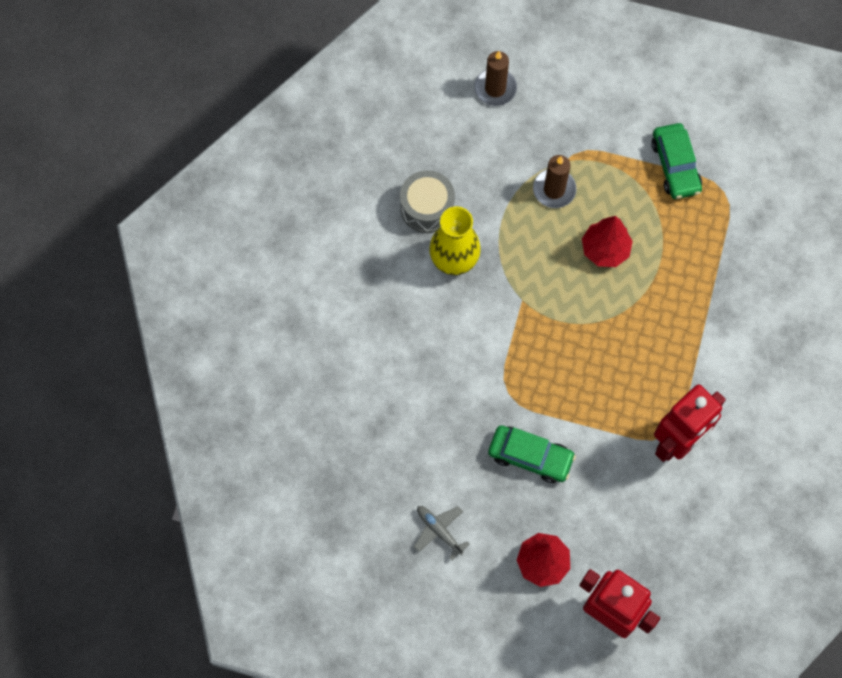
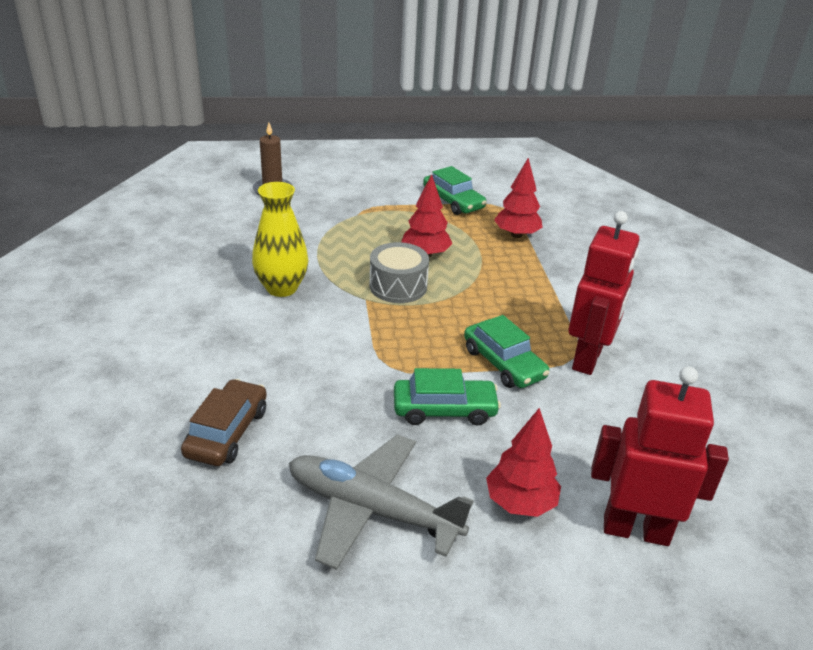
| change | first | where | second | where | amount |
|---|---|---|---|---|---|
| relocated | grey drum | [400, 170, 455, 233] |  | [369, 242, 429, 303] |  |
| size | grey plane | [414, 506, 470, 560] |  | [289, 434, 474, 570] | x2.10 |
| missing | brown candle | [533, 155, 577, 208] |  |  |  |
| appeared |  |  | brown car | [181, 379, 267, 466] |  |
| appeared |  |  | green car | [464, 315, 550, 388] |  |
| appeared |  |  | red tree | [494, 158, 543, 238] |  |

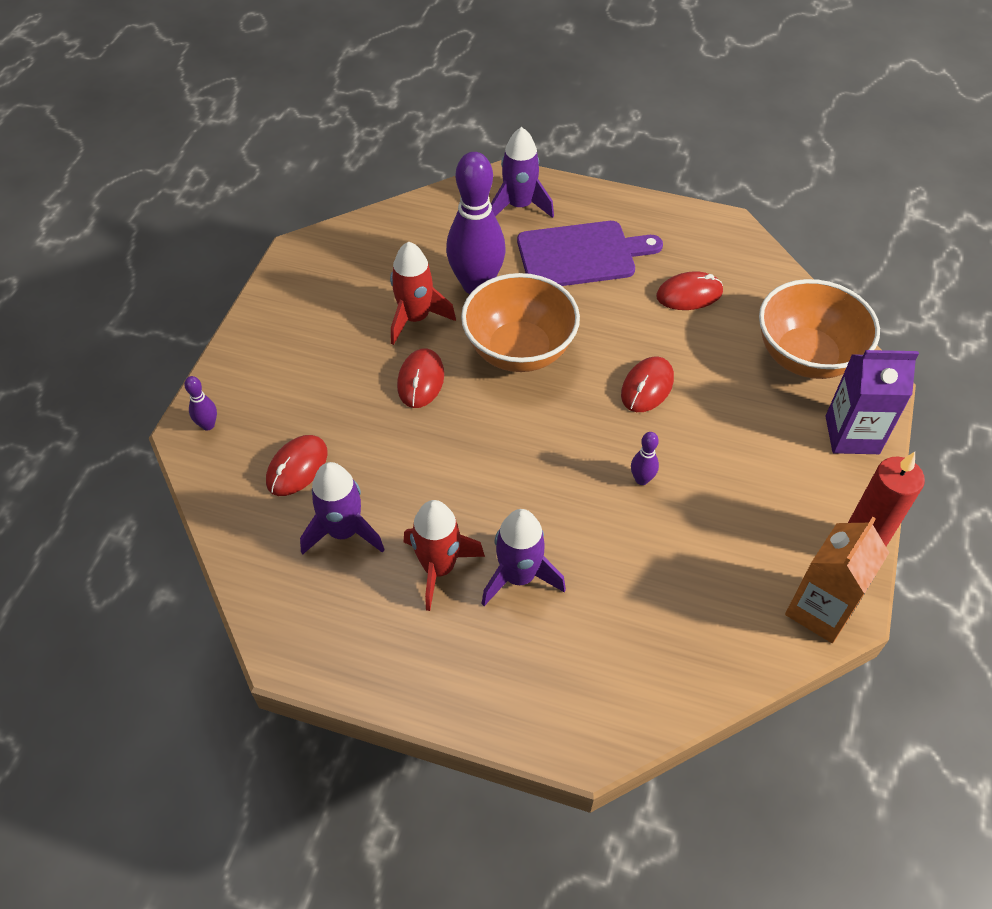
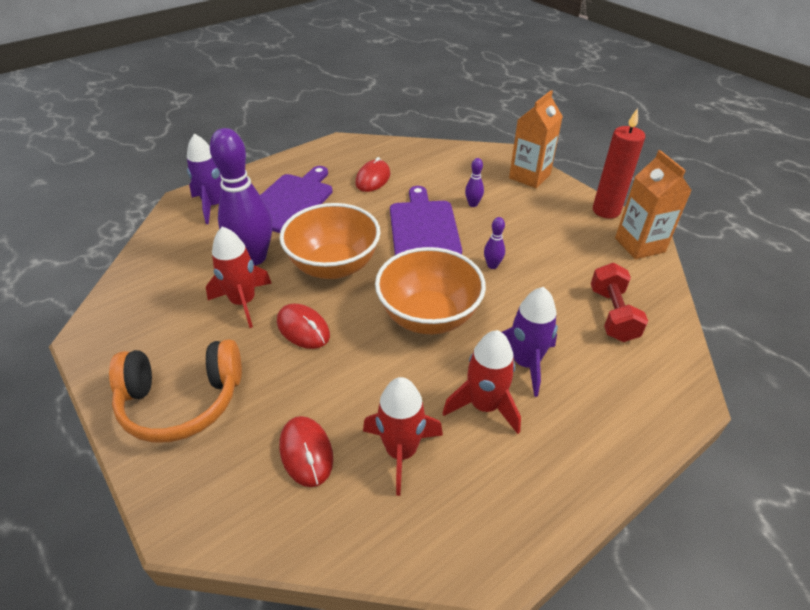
| change | first | where | second | where | amount |
|---|---|---|---|---|---|
| relocated | purple bowling pin | [184, 376, 217, 431] |  | [465, 158, 484, 207] |  |
| colour | purple rocket | [300, 462, 385, 555] | red rocket | [363, 377, 443, 496] |  |
| exchanged | red mouse | [621, 357, 674, 412] | purple cutting board | [390, 186, 462, 255] |  |
| relocated | orange bowl | [759, 279, 880, 379] |  | [375, 247, 486, 334] |  |
| colour | purple carton | [826, 350, 919, 454] | orange carton | [509, 90, 563, 188] |  |
| appeared |  |  | orange headphones | [109, 339, 242, 443] |  |
| appeared |  |  | red dumbbell | [591, 263, 648, 342] |  |

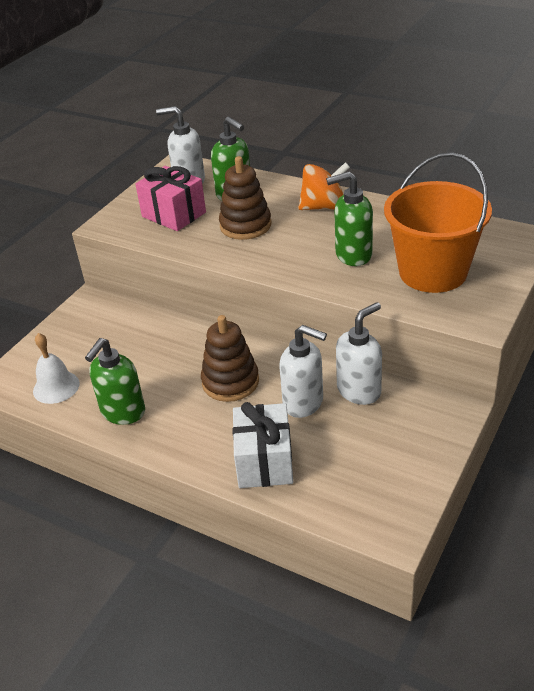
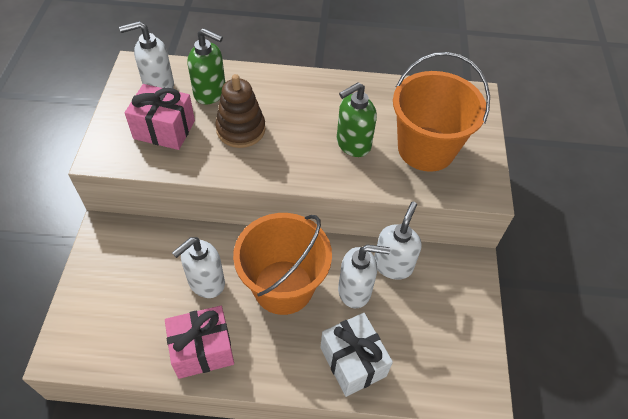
| change | first | where | second | where | amount |
|---|---|---|---|---|---|
| missing | white bell | [33, 333, 80, 404] |  |  |  |
| exchanged | green soap dispenser | [85, 338, 145, 425] | pink gift | [165, 306, 234, 379] |  |
| exchanged | brown stacking toy | [201, 315, 259, 402] | orange bucket | [233, 213, 332, 315] |  |
| missing | orange spinning top | [299, 162, 350, 210] |  |  |  |
| appeared |  |  | white soap dispenser | [172, 237, 225, 298] |  |

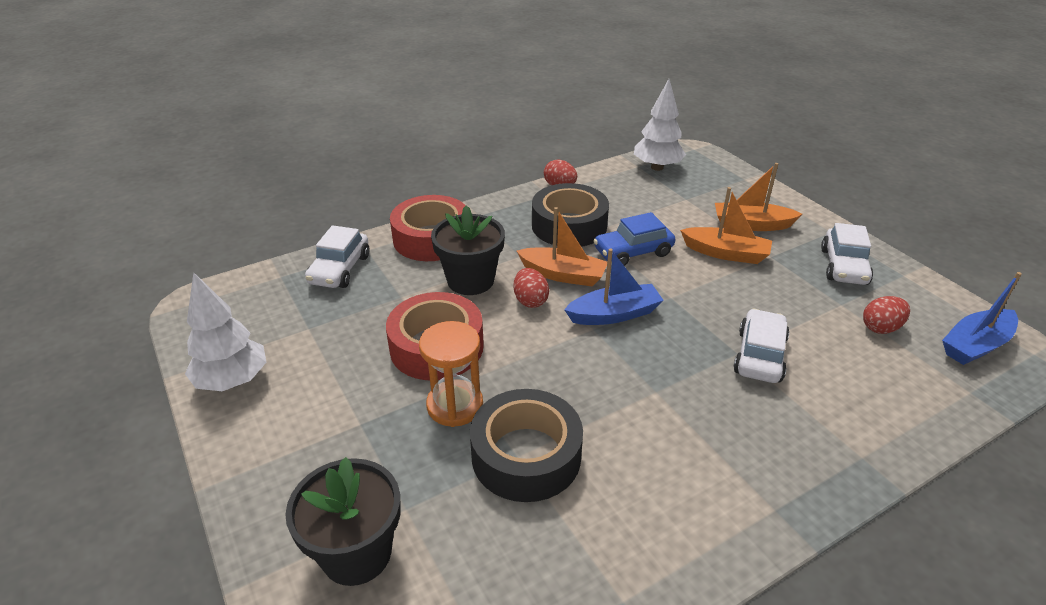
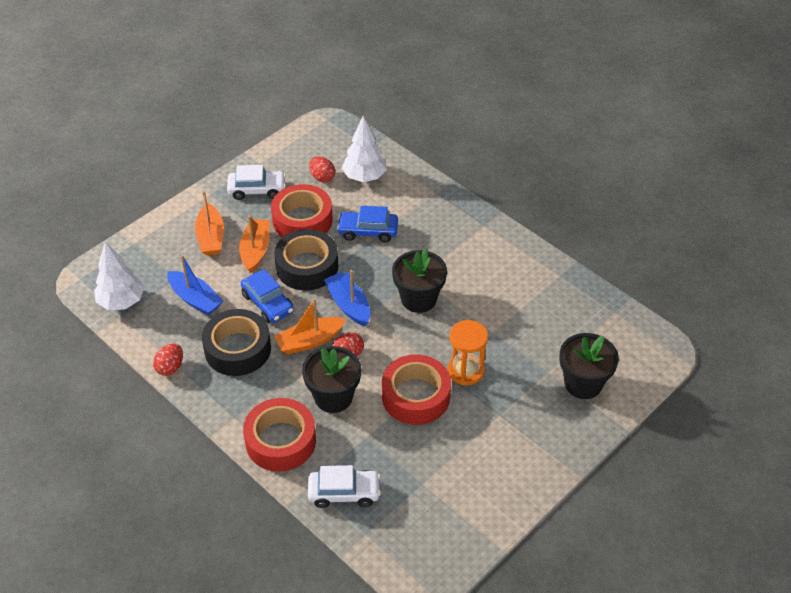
| change | first | where | second | where | amount |
|---|---|---|---|---|---|
| relocated | white tree | [185, 272, 266, 391] |  | [342, 116, 387, 182] |  |
| relocated | black tape | [470, 389, 583, 502] |  | [274, 229, 338, 291] |  |
| spun | orange boat | [517, 207, 607, 287] |  | [274, 298, 346, 354] | 120 degrees counterclockwise |
| colour | white car | [733, 308, 789, 383] | blue car | [337, 206, 398, 242] |  |
| relocated | blue boat | [942, 272, 1022, 365] |  | [167, 255, 223, 315] |  |
| appeared |  |  | red tape | [271, 184, 333, 238] |  |
| appeared |  |  | black flower pot | [392, 249, 447, 313] |  |

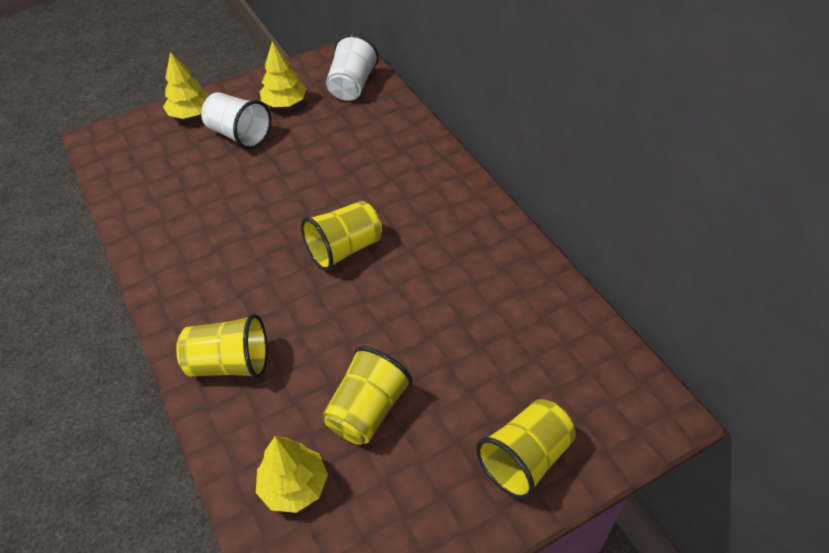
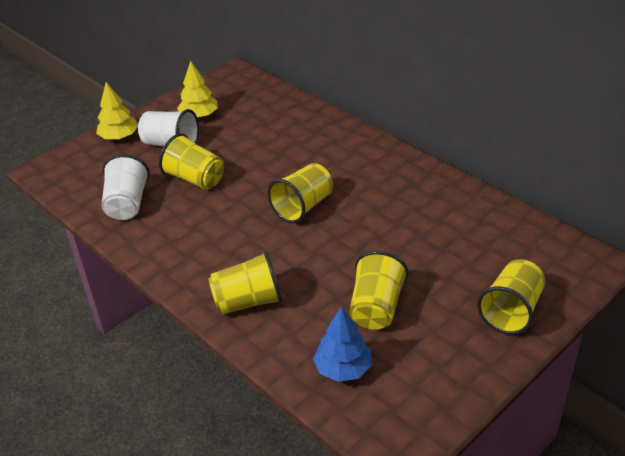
| change | first | where | second | where | amount |
|---|---|---|---|---|---|
| colour | yellow tree | [256, 436, 328, 513] | blue tree | [313, 307, 372, 382] |  |
| relocated | white cup | [326, 34, 379, 101] |  | [102, 154, 150, 220] |  |
| appeared |  |  | yellow cup | [159, 133, 224, 190] |  |

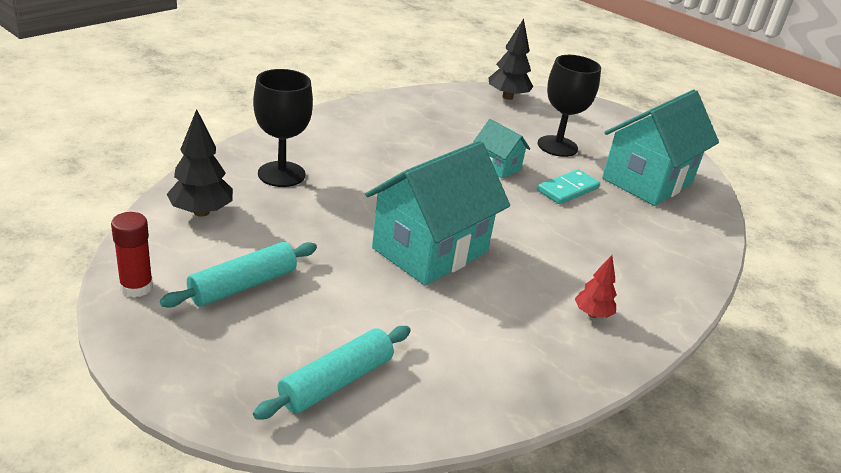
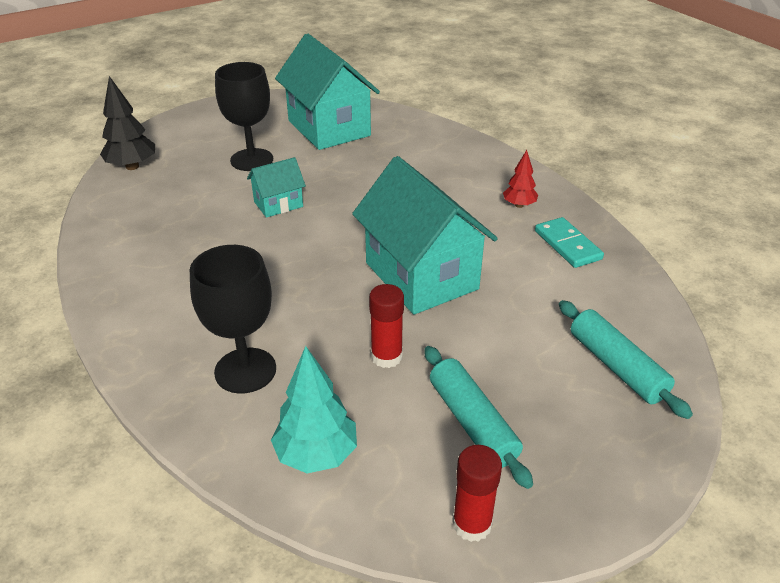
| change | first | where | second | where | amount |
|---|---|---|---|---|---|
| colour | black tree | [167, 109, 233, 217] | turquoise tree | [271, 346, 357, 473] |  |
| relocated | turquoise domino | [538, 169, 600, 204] |  | [535, 217, 604, 268] |  |
| appeared |  |  | red glue stick | [369, 284, 404, 368] |  |

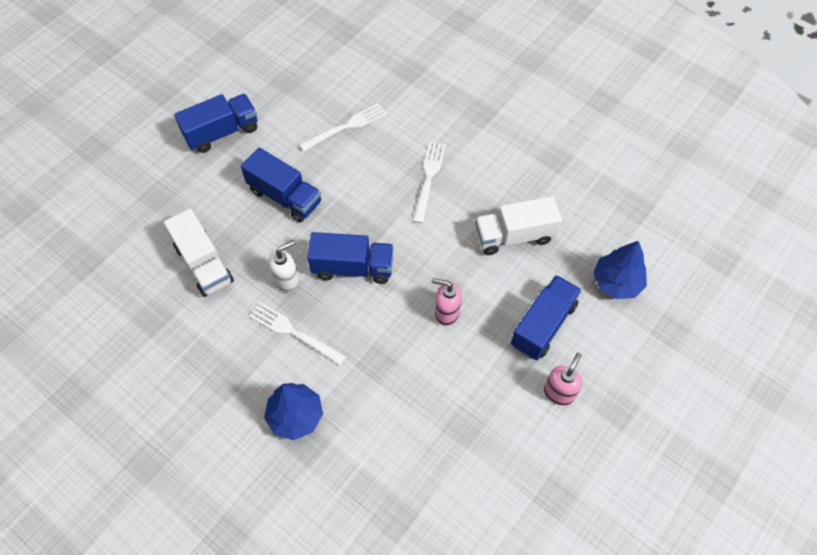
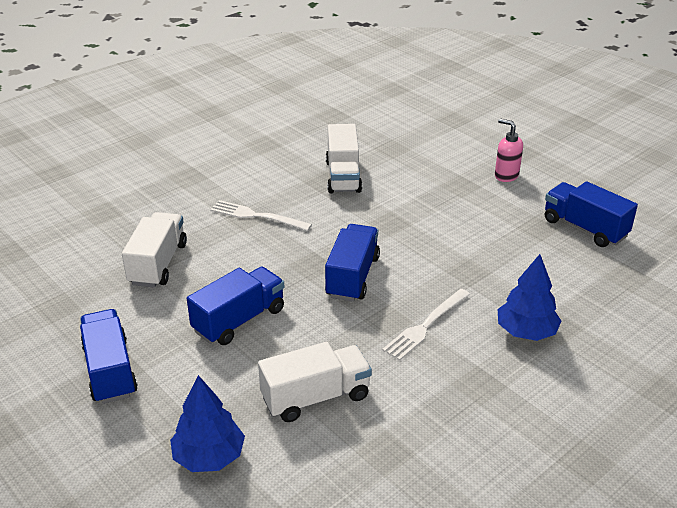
| change | first | where | second | where | amount |
|---|---|---|---|---|---|
| missing | white soap dispenser | [268, 240, 300, 293] |  |  |  |
| exchanged | white fork | [299, 103, 387, 151] | white truck | [122, 212, 187, 287] |  |
| missing | pink soap dispenser | [432, 278, 462, 326] |  |  |  |
| relocated | blue truck | [511, 275, 582, 360] |  | [545, 181, 638, 247] |  |
| relocated | blue tree | [593, 241, 647, 299] |  | [170, 375, 245, 472] |  |

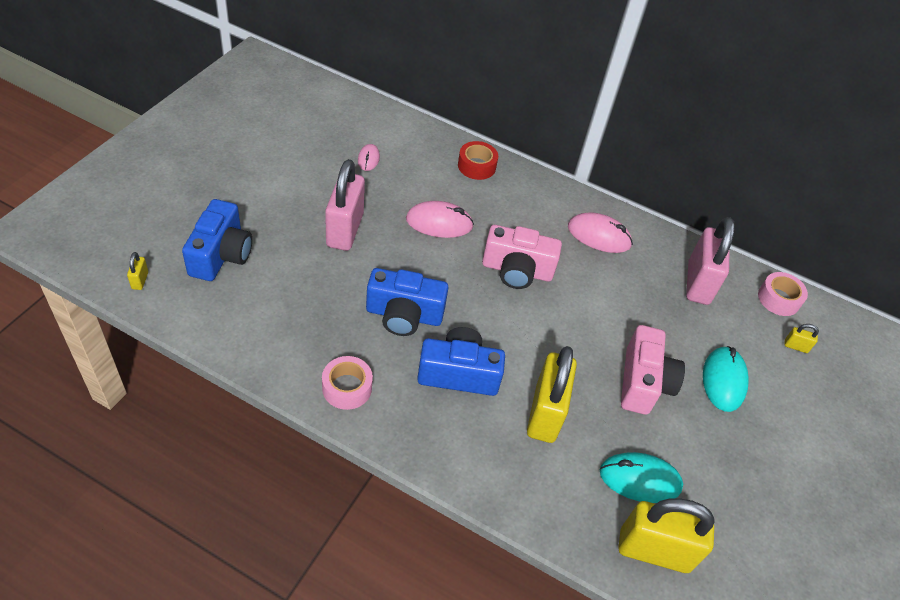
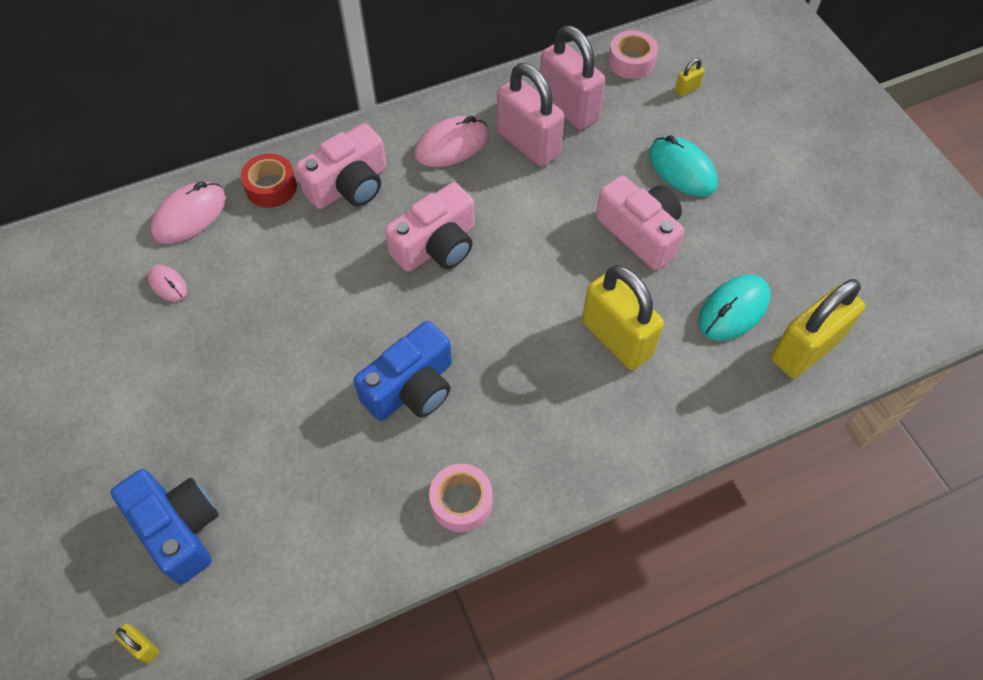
| change | first | where | second | where | amount |
|---|---|---|---|---|---|
| relocated | pink padlock | [325, 159, 365, 251] |  | [497, 63, 564, 167] |  |
| relocated | pink mouse | [406, 201, 474, 238] |  | [151, 181, 226, 244] |  |
| missing | blue camera | [417, 327, 505, 396] |  |  |  |
| appeared |  |  | pink camera | [295, 123, 387, 209] |  |

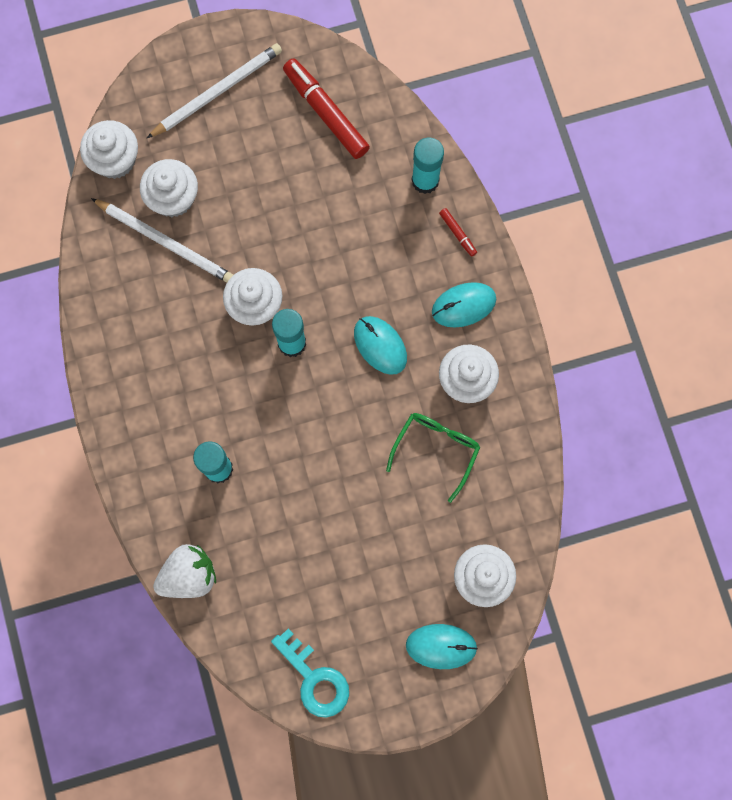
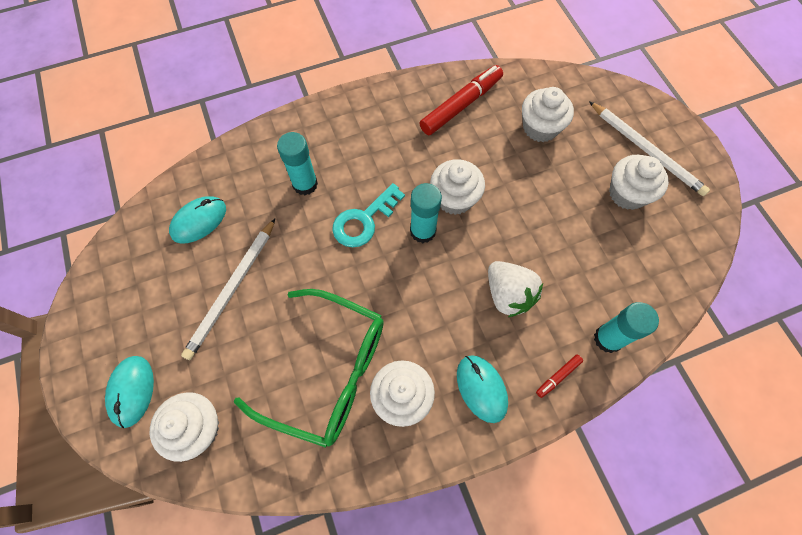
| change | first | where | second | where | amount |
|---|---|---|---|---|---|
| relocated | white cupcake | [80, 120, 138, 179] |  | [609, 155, 669, 210] |  |
| relocated | white pencil | [91, 198, 234, 283] |  | [181, 219, 275, 360] |  |
| relocated | white strawberry | [153, 544, 216, 598] |  | [488, 261, 543, 317] |  |
| relocated | turquoise key | [271, 628, 349, 718] |  | [332, 183, 405, 247] |  |
| relocated | red marker | [283, 58, 370, 159] |  | [420, 65, 503, 135] |  |
| relocated | turquoise mouse | [354, 316, 407, 375] |  | [169, 196, 226, 244] |  |
| size | green glasses | [386, 413, 480, 503] |  | [233, 289, 384, 448] | x1.72 |

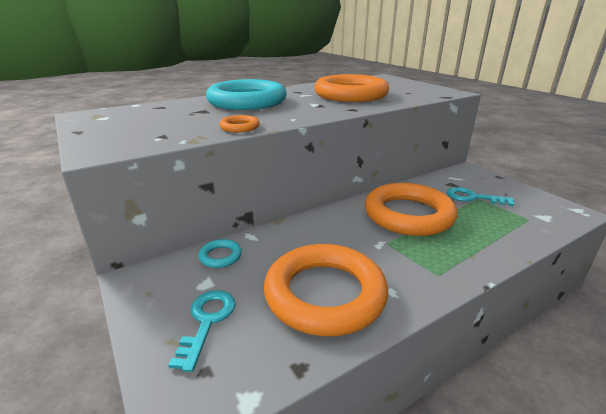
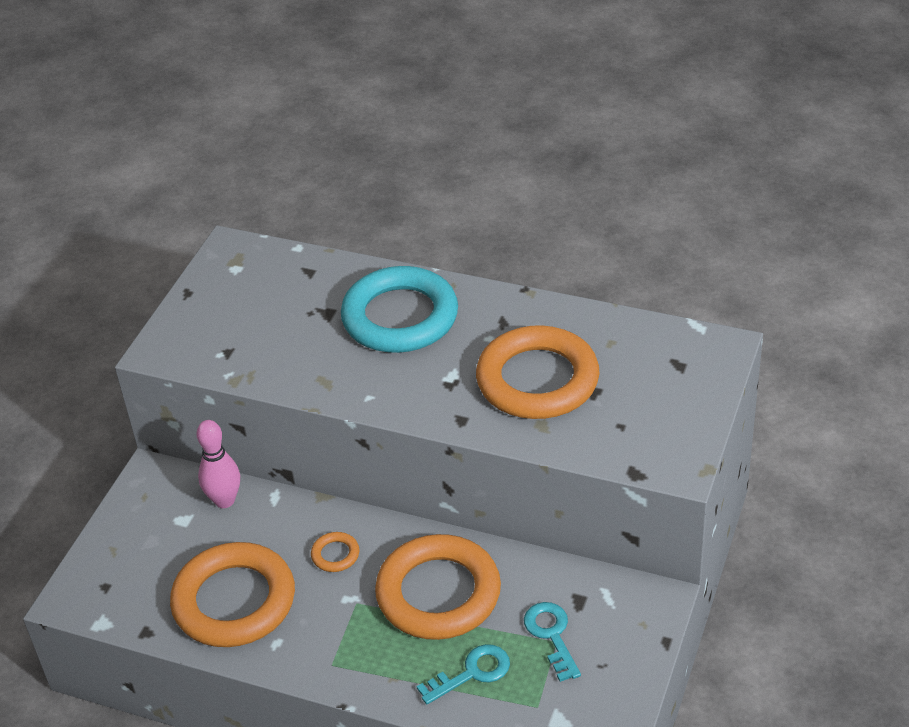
| change | first | where | second | where | amount |
|---|---|---|---|---|---|
| relocated | turquoise key | [168, 290, 236, 372] |  | [416, 644, 510, 704] |  |
| exchanged | turquoise ring | [199, 239, 242, 268] | pink bowling pin | [196, 420, 240, 508] |  |
| relocated | orange ring | [219, 115, 260, 132] |  | [311, 532, 359, 572] |  |

